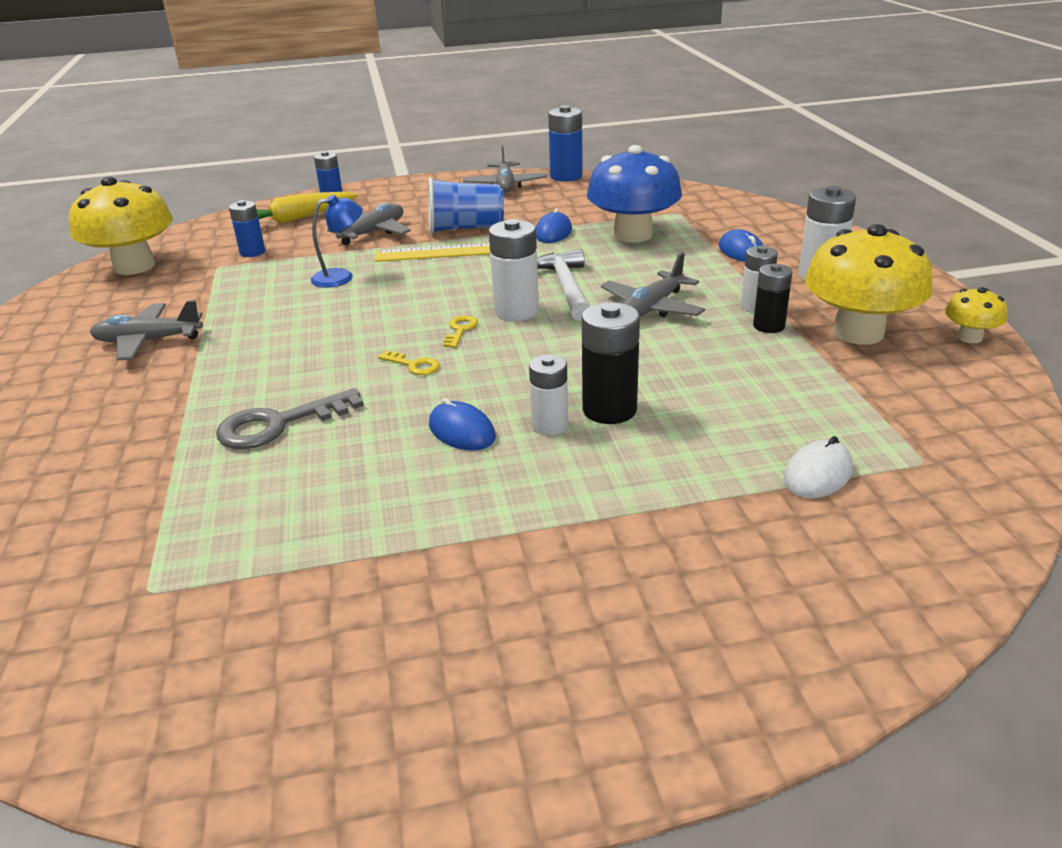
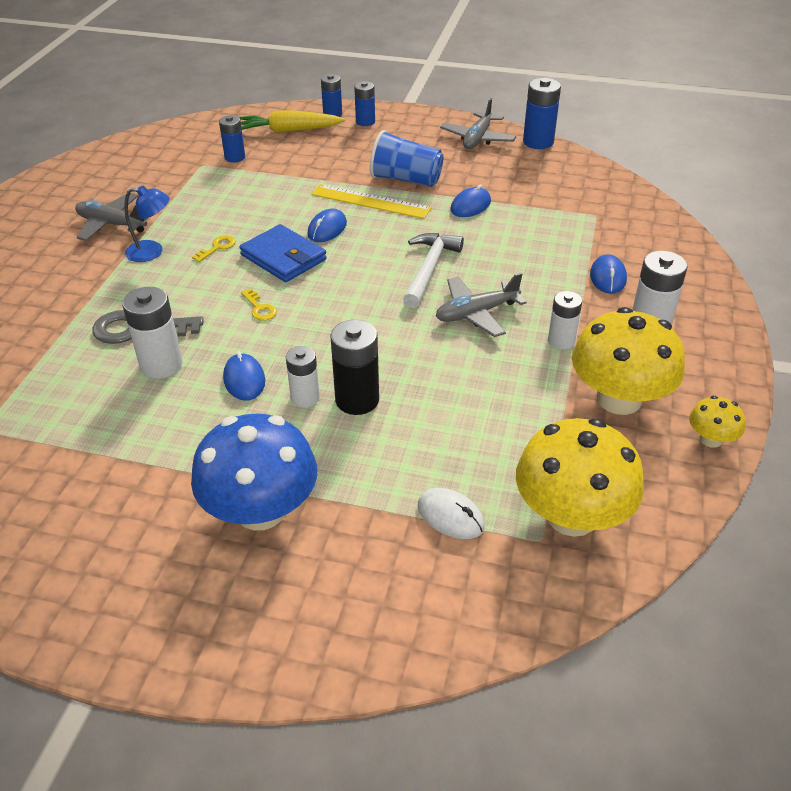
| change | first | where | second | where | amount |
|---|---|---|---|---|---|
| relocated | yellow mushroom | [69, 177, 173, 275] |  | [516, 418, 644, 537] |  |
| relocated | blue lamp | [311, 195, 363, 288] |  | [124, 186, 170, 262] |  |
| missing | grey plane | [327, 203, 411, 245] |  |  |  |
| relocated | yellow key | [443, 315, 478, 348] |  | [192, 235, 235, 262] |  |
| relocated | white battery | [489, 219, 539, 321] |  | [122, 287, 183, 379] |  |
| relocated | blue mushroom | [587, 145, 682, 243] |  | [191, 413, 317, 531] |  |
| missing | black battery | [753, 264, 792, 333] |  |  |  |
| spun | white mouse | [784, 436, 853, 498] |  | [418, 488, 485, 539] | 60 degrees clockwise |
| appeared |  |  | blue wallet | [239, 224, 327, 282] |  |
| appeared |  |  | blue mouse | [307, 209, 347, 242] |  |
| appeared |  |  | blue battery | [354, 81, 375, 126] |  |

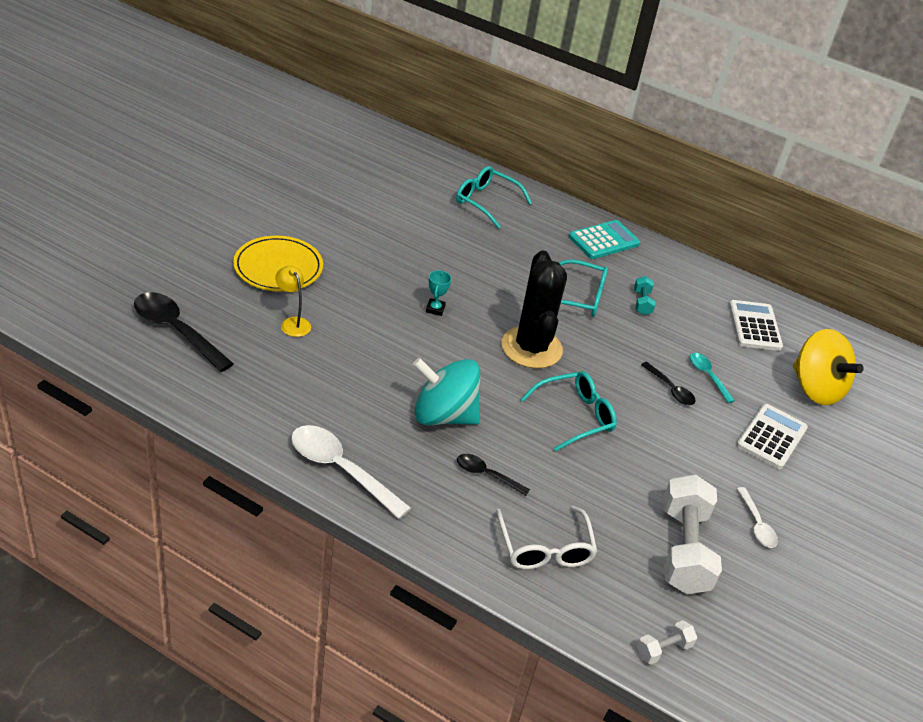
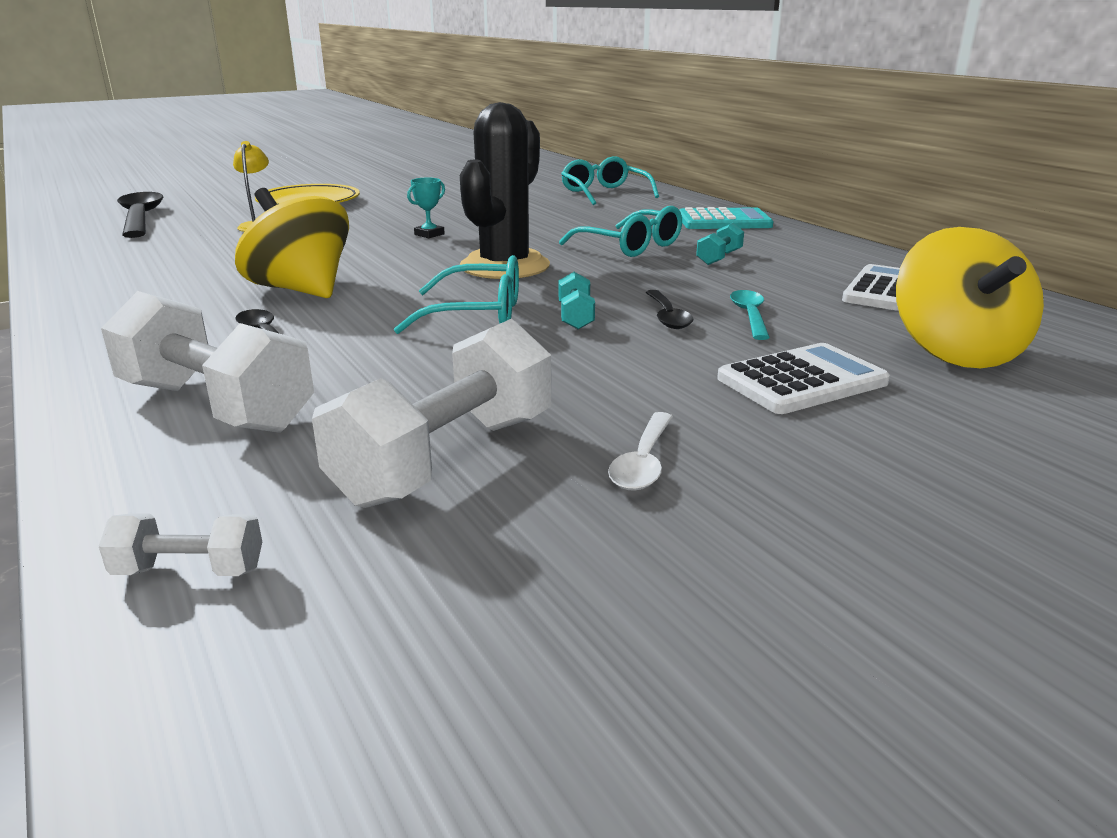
| change | first | where | second | where | amount |
|---|---|---|---|---|---|
| missing | white spoon | [291, 425, 411, 519] |  |  |  |
| colour | turquoise spinning top | [413, 358, 480, 425] | yellow spinning top | [235, 188, 349, 298] |  |
| exchanged | white glasses | [496, 506, 598, 570] | white dumbbell | [101, 291, 314, 433] |  |
| appeared |  |  | turquoise dumbbell | [559, 272, 595, 329] |  |

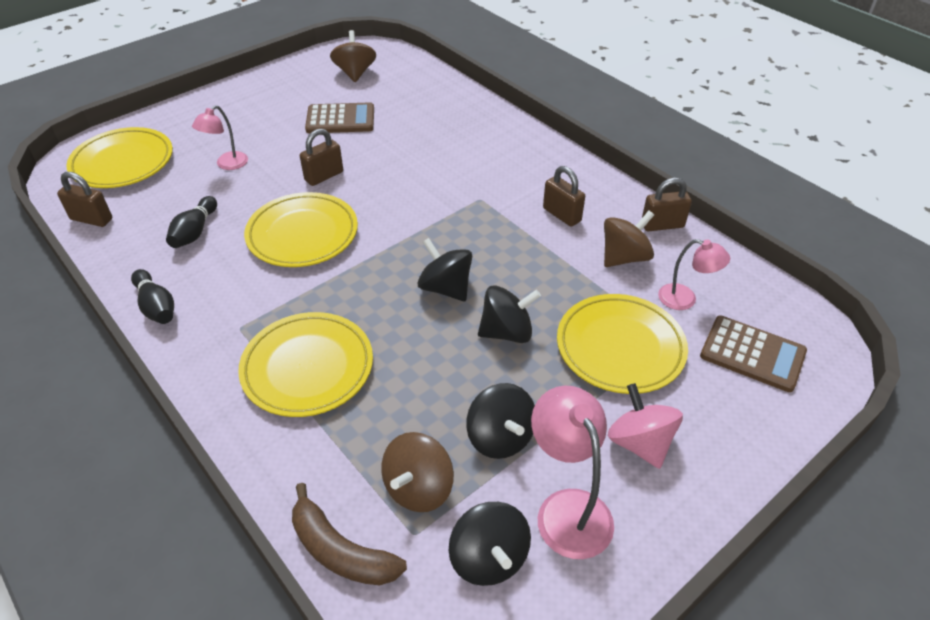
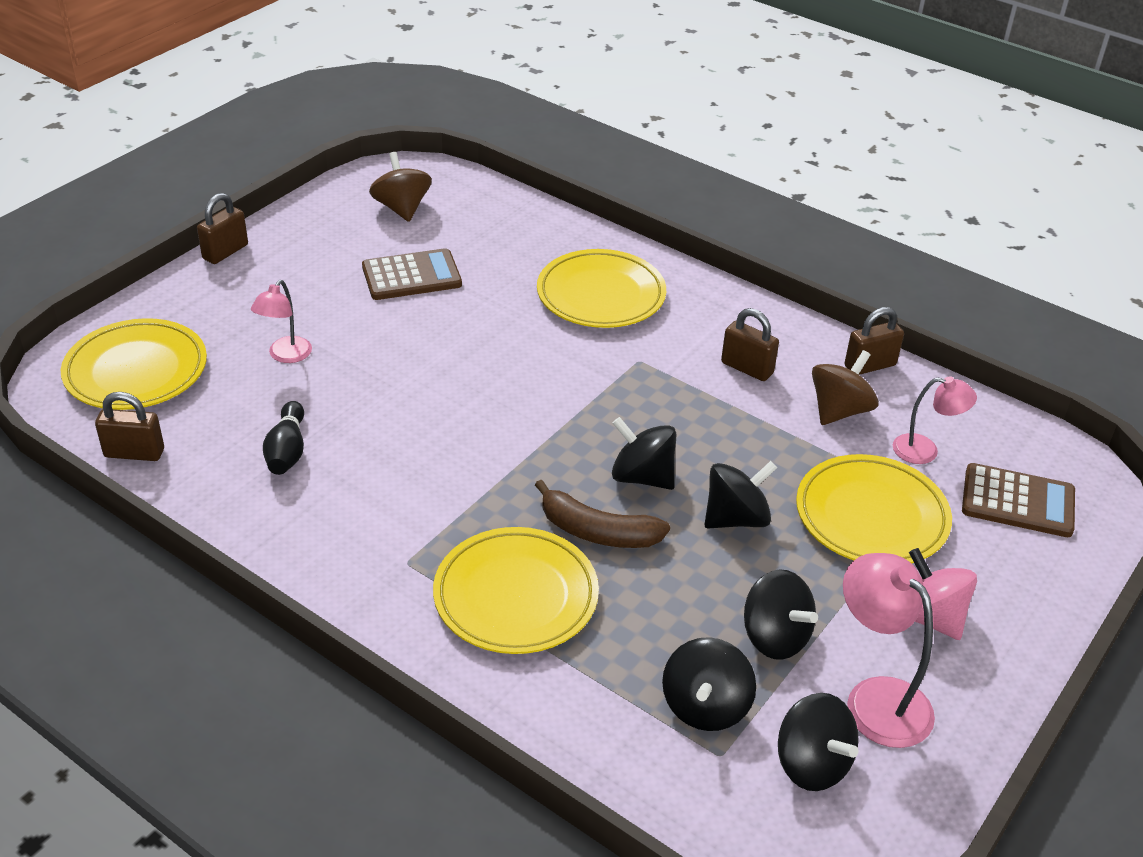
| change | first | where | second | where | amount |
|---|---|---|---|---|---|
| missing | black bowling pin | [131, 269, 174, 324] |  |  |  |
| relocated | yellow plate | [244, 192, 358, 267] |  | [537, 249, 666, 328] |  |
| relocated | brown banana | [292, 483, 407, 585] |  | [535, 480, 670, 548] |  |
| relocated | brown padlock | [300, 128, 343, 186] |  | [197, 193, 248, 264] |  |
| colour | brown spinning top | [381, 432, 454, 512] | black spinning top | [662, 637, 756, 731] |  |

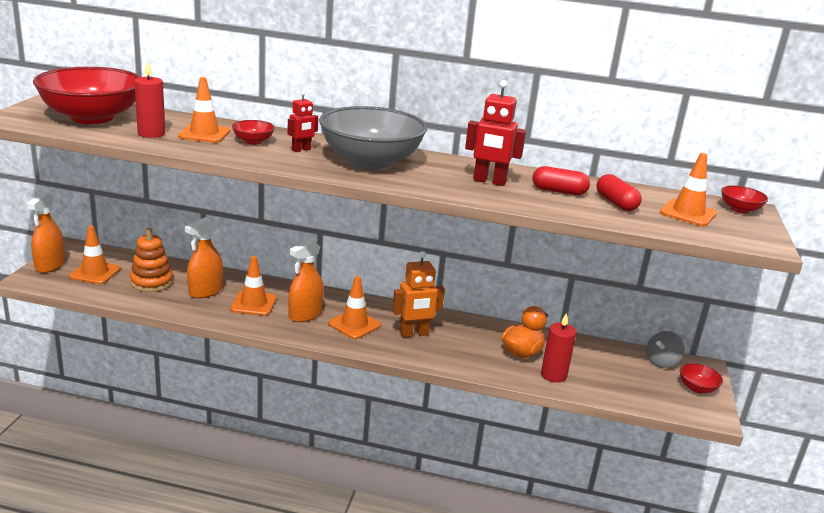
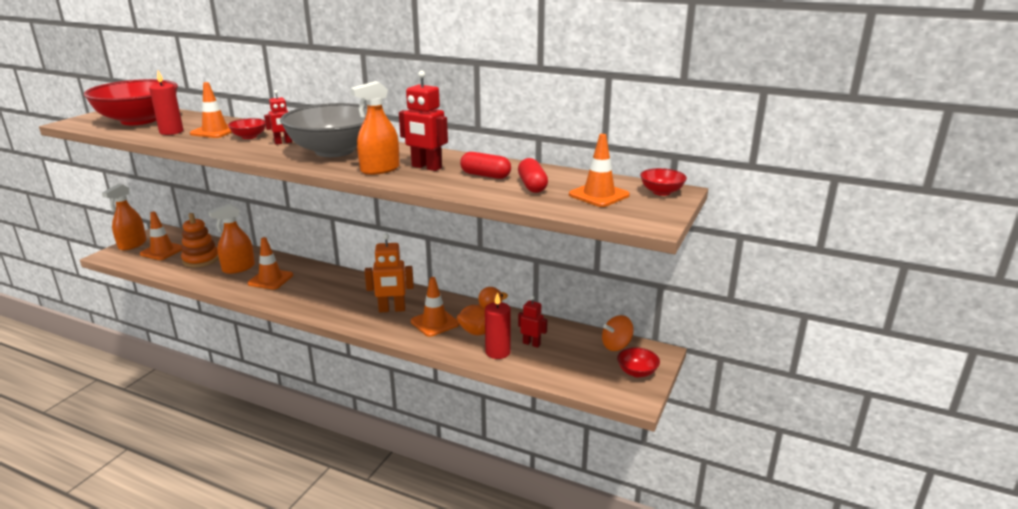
| change | first | where | second | where | amount |
|---|---|---|---|---|---|
| relocated | orange spray bottle | [288, 239, 324, 322] |  | [350, 81, 399, 175] |  |
| relocated | orange traffic cone | [328, 276, 381, 339] |  | [411, 277, 459, 337] |  |
| colour | grey spinning top | [646, 331, 684, 368] | orange spinning top | [602, 315, 634, 351] |  |
| appeared |  |  | red robot | [518, 296, 548, 348] |  |

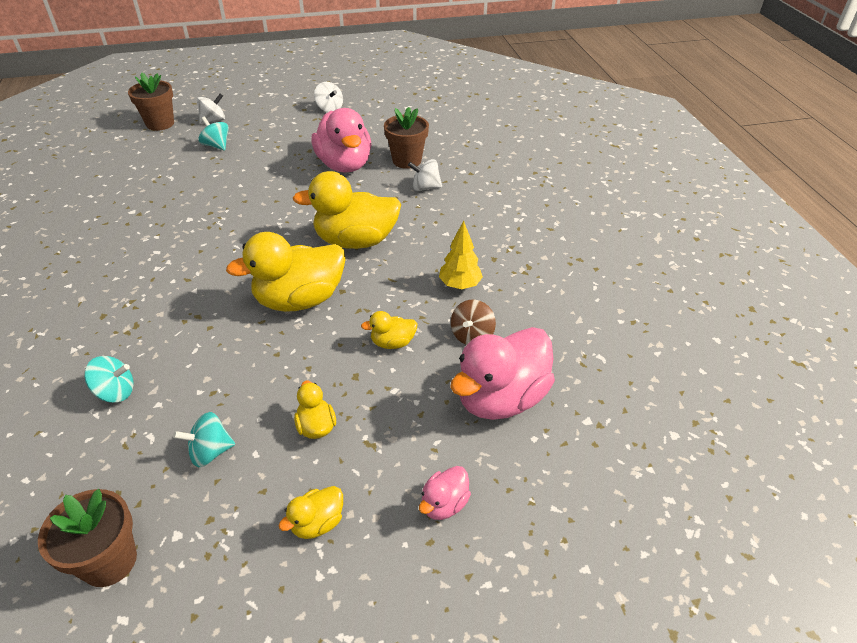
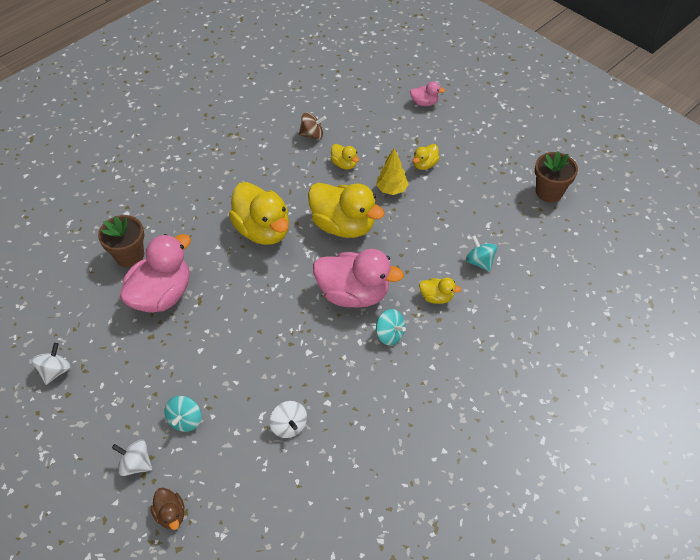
| change | first | where | second | where | amount |
|---|---|---|---|---|---|
| exchanged | brown flower pot | [128, 73, 174, 131] | brown duck | [150, 488, 185, 530] |  |
| relocated | turquoise spinning top | [173, 412, 235, 467] |  | [376, 309, 406, 345] |  |
| relocated | yellow duck | [279, 486, 343, 539] |  | [419, 277, 461, 304] |  |
| relocated | white spinning top | [408, 159, 442, 191] |  | [270, 401, 307, 438] |  |
| relocated | yellow tree | [439, 221, 483, 289] |  | [376, 149, 409, 195] |  |
| relocated | pink duck | [450, 327, 555, 420] |  | [313, 249, 404, 308] |  |

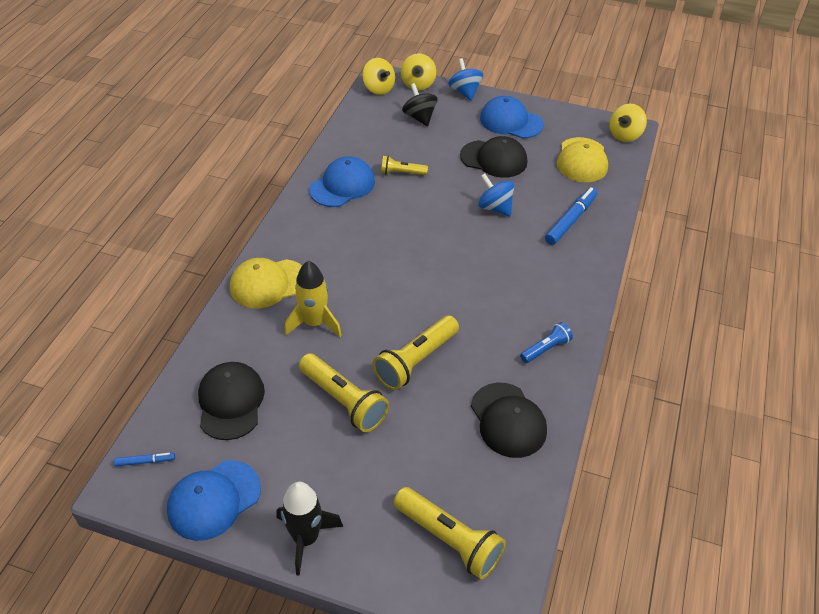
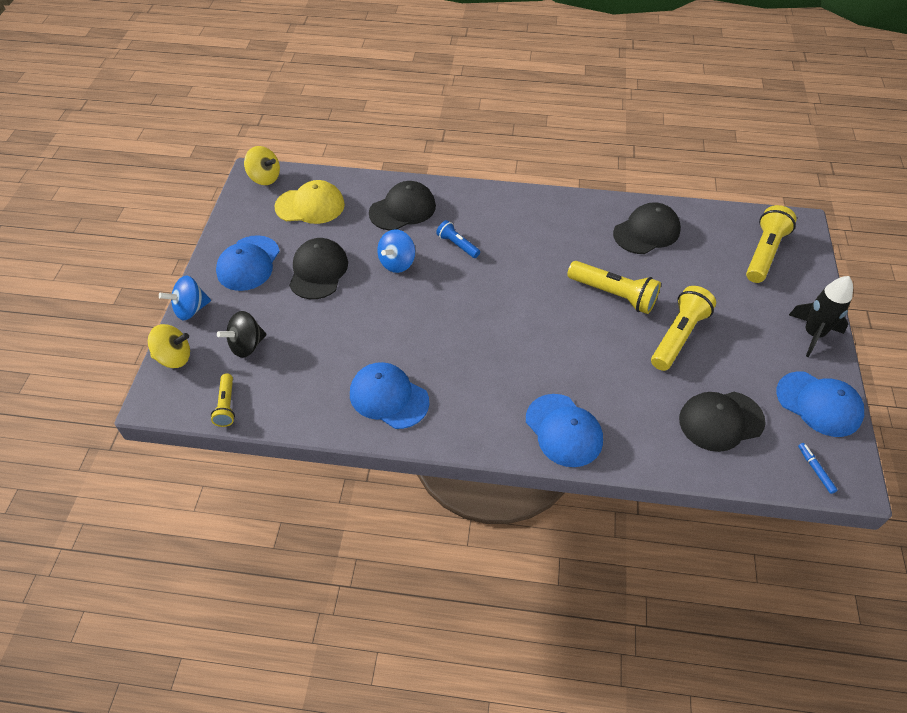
| change | first | where | second | where | amount |
|---|---|---|---|---|---|
| colour | yellow cap | [230, 258, 302, 308] | blue cap | [526, 394, 603, 467] |  |
| missing | yellow rocket | [285, 261, 342, 337] |  |  |  |
| missing | yellow spinning top | [362, 58, 395, 95] |  |  |  |
| relocated | yellow flashlight | [381, 156, 428, 175] |  | [211, 373, 235, 427] |  |
| relocated | blue flashlight | [520, 322, 573, 363] |  | [436, 220, 480, 258] |  |
| exchanged | blue marker | [545, 187, 598, 245] | black cap | [369, 181, 436, 230] |  |

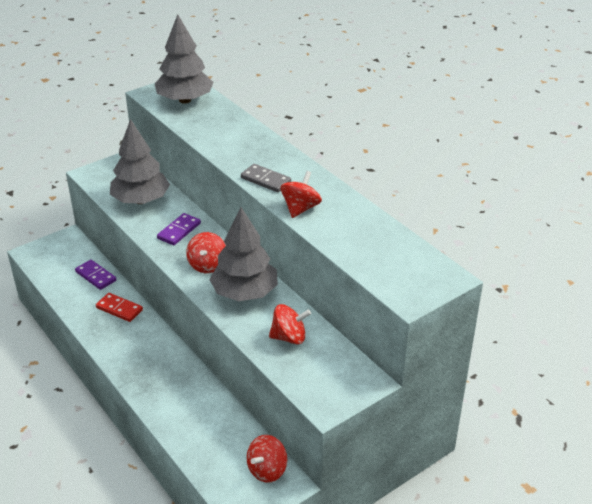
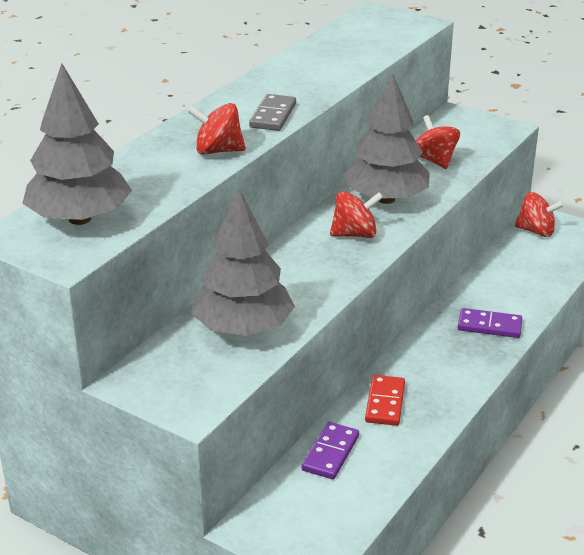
| change | first | where | second | where | amount |
|---|---|---|---|---|---|
| relocated | purple domino | [157, 213, 201, 245] |  | [458, 308, 522, 338] |  |
| relocated | red spinning top | [280, 171, 322, 218] |  | [187, 103, 246, 155] |  |

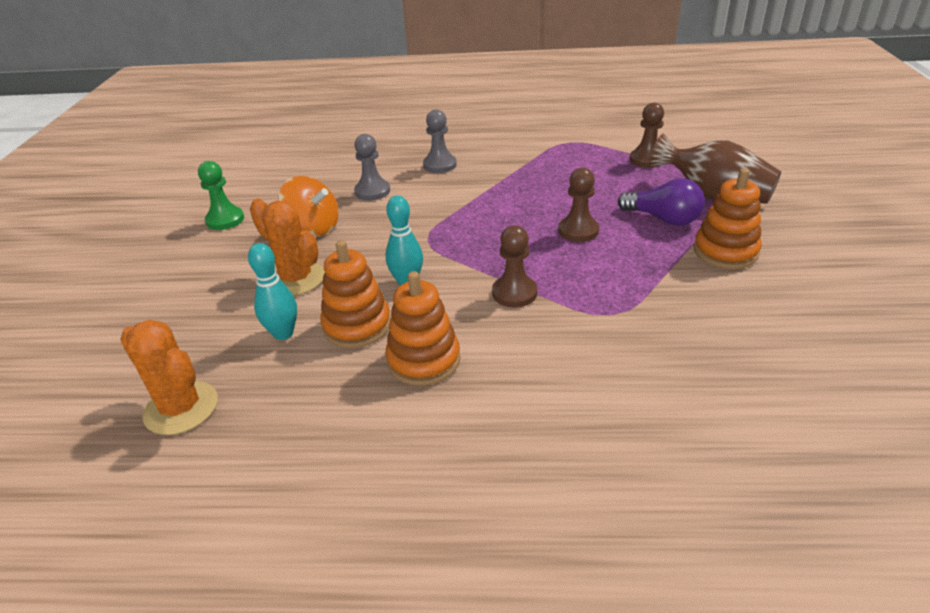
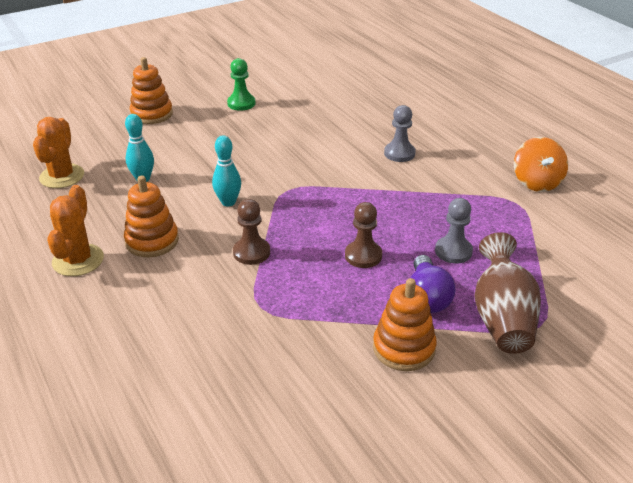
| change | first | where | second | where | amount |
|---|---|---|---|---|---|
| relocated | orange cactus | [250, 198, 325, 296] |  | [47, 185, 104, 276] |  |
| relocated | orange spinning top | [279, 176, 339, 236] |  | [514, 137, 568, 192] |  |
| relocated | orange stacking toy | [320, 240, 391, 348] |  | [130, 57, 173, 124] |  |
| relocated | grey pawn | [354, 134, 390, 201] |  | [435, 198, 473, 264] |  |
| missing | brown pawn | [630, 103, 664, 168] |  |  |  |

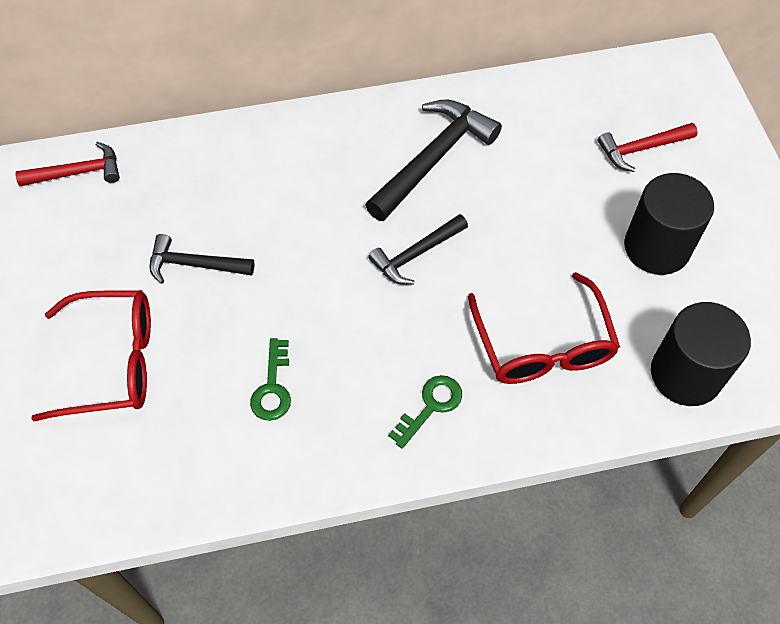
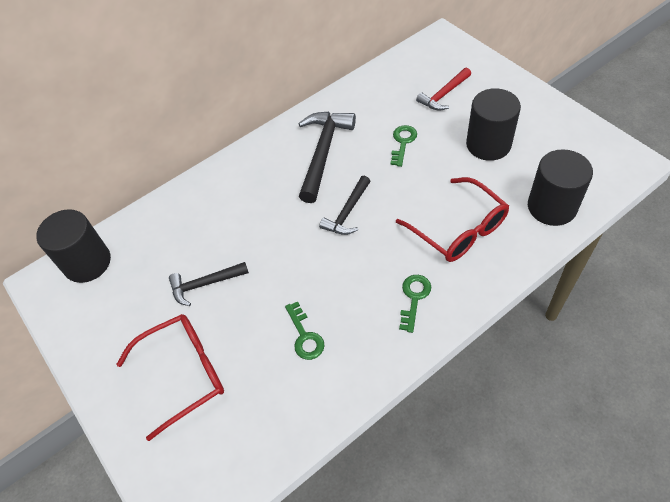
| change | first | where | second | where | amount |
|---|---|---|---|---|---|
| exchanged | red hammer | [15, 142, 120, 186] | black cylinder | [36, 209, 111, 283] |  |
| appeared |  |  | green key | [390, 125, 417, 167] |  |

